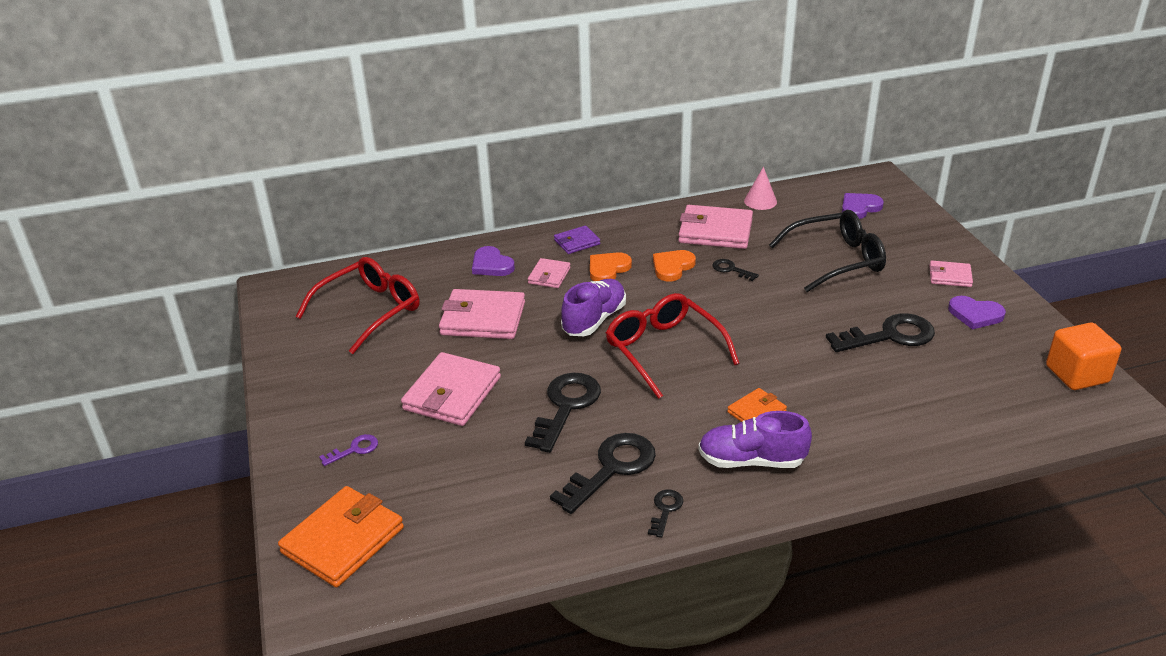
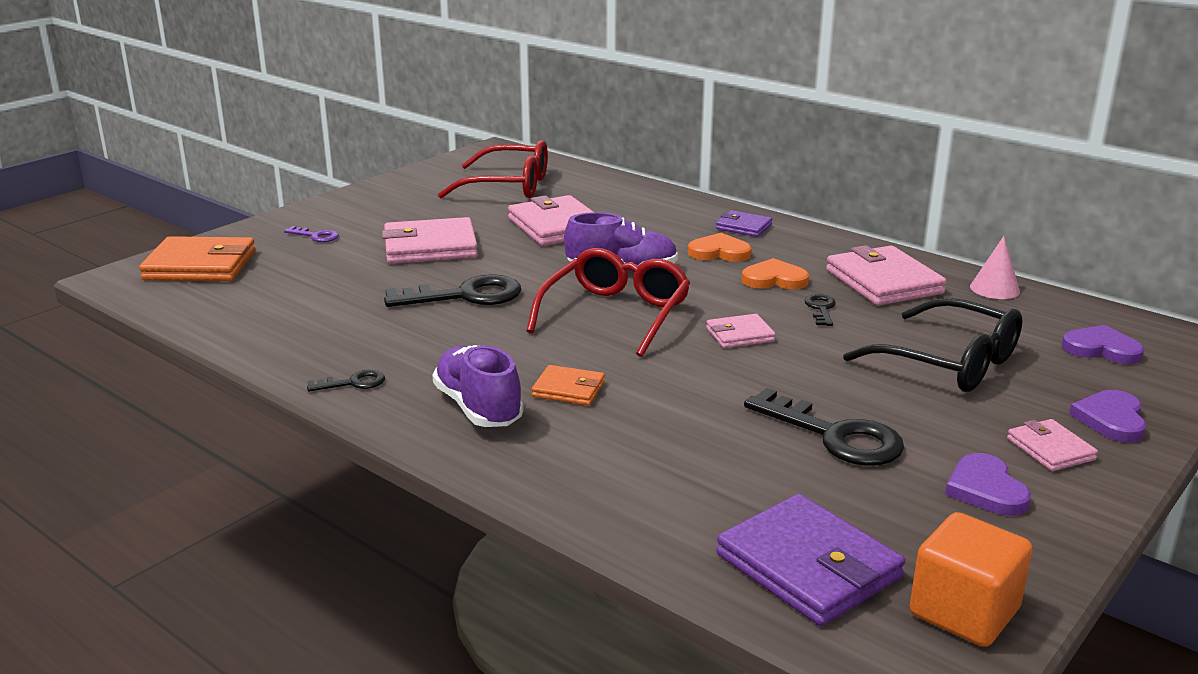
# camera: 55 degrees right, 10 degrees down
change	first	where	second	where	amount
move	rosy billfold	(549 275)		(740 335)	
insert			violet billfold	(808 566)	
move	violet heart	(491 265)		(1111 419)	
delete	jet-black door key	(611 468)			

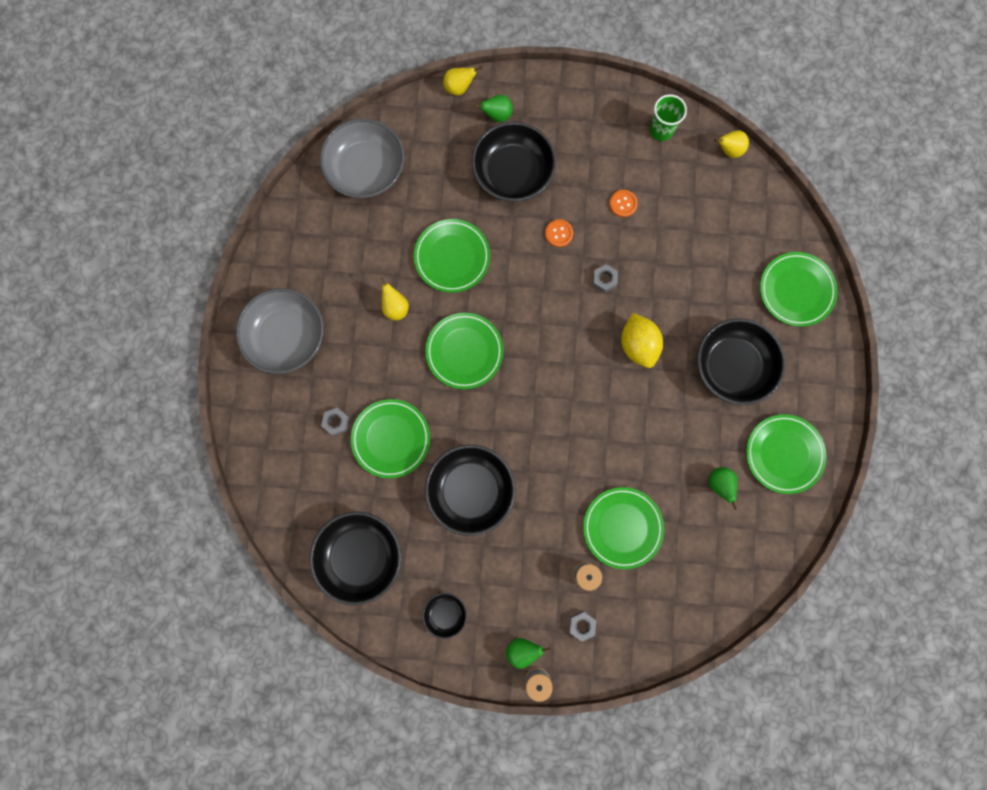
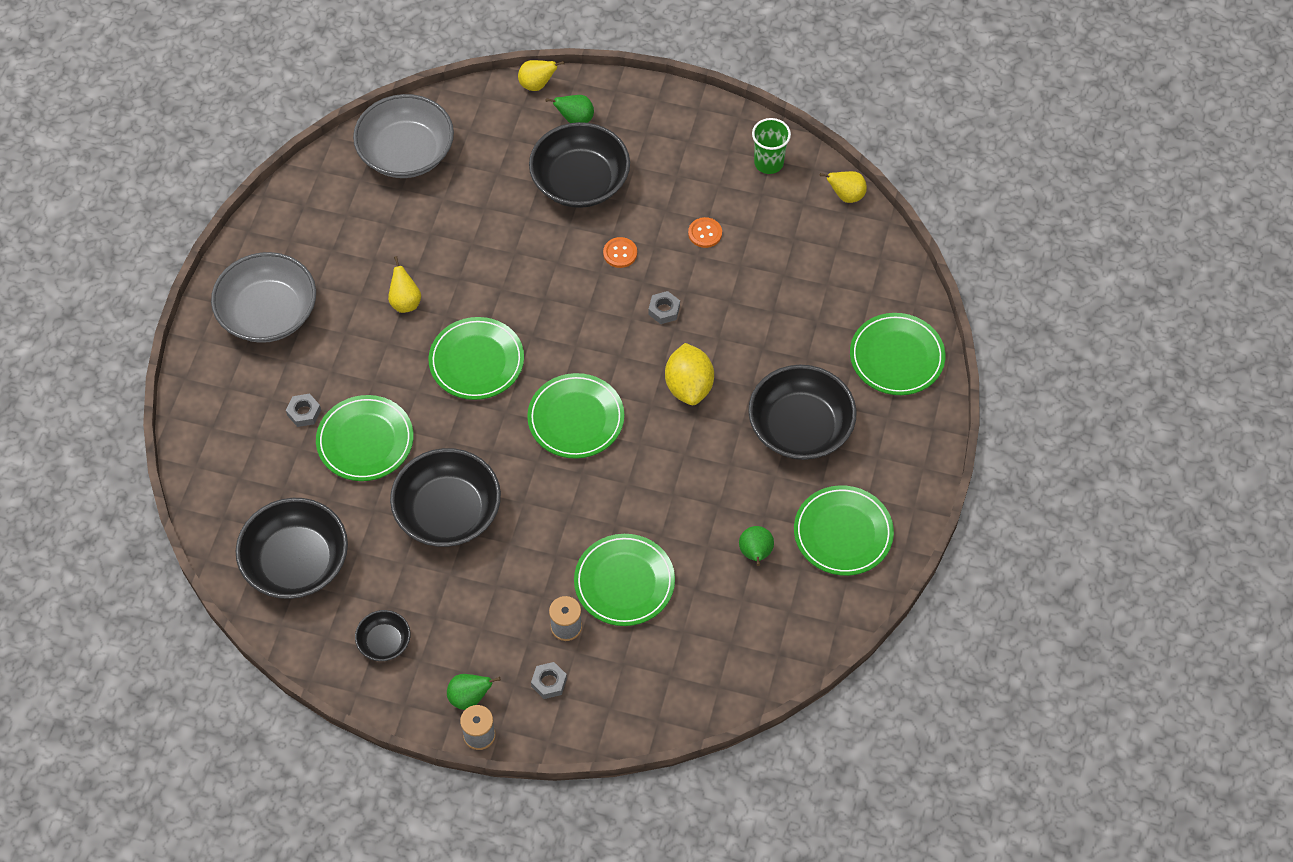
# camera: 10 degrees right, 20 degrees down
change	first	where	second	where	amount
move	leaf-green dinner plate	(452 257)		(576 418)	

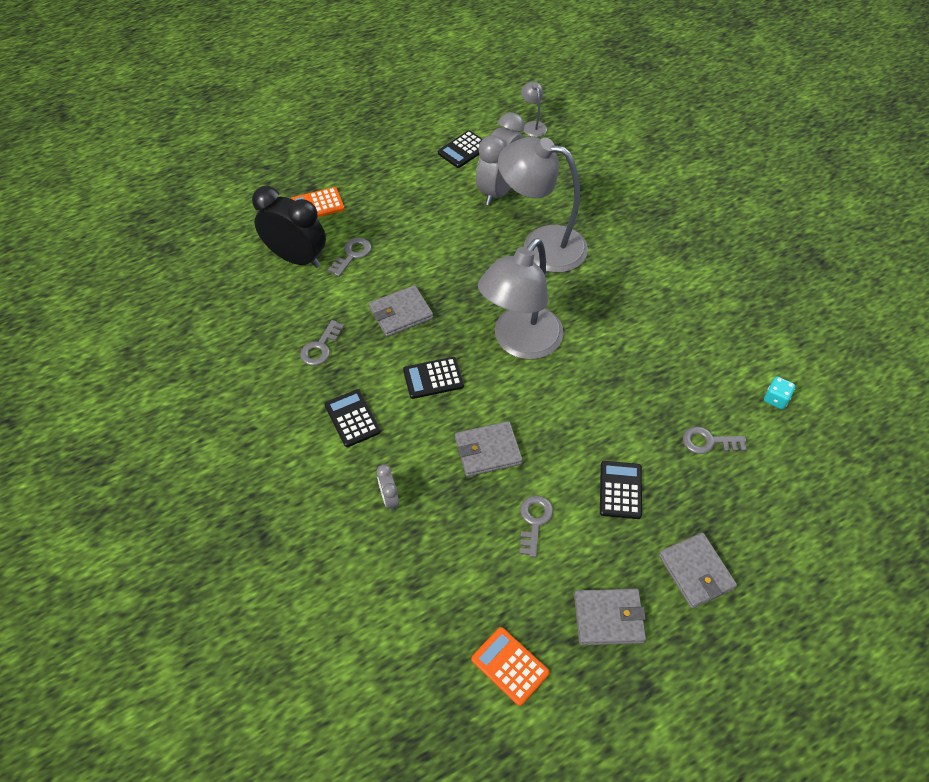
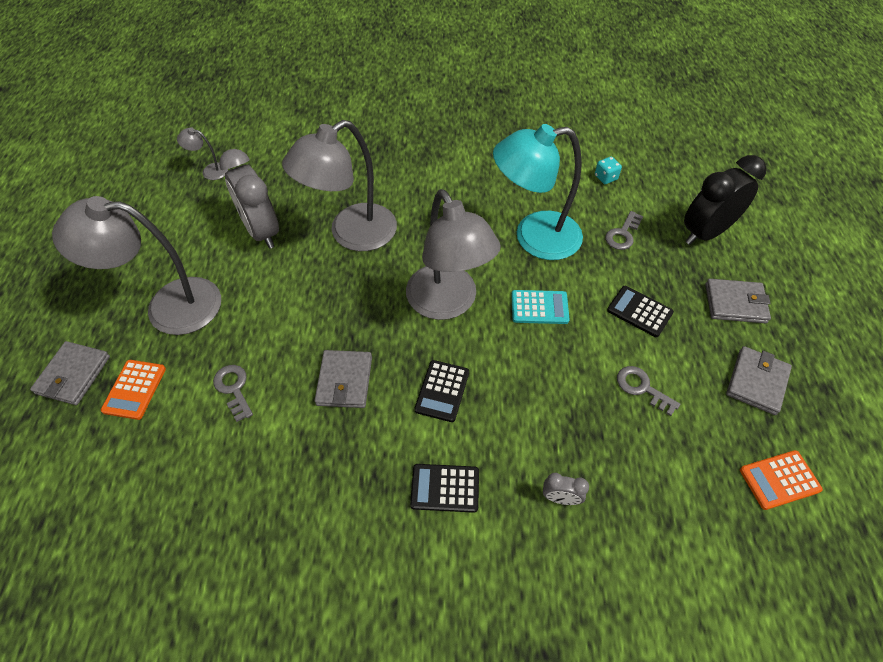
# camera: 60 degrees left, 0 degrees up
change	first	where	second	where	amount
move	grey billfold	(488 451)		(73 375)	
insert			grey lamp	(168 306)	
insert			aqua lamp	(534 237)	
insert			aqua adding machine	(539 307)	
move	jet-black bedside clock	(296 258)		(705 233)	
delete	grey door key	(320 347)			
delete	jet-black adding machine	(463 150)			

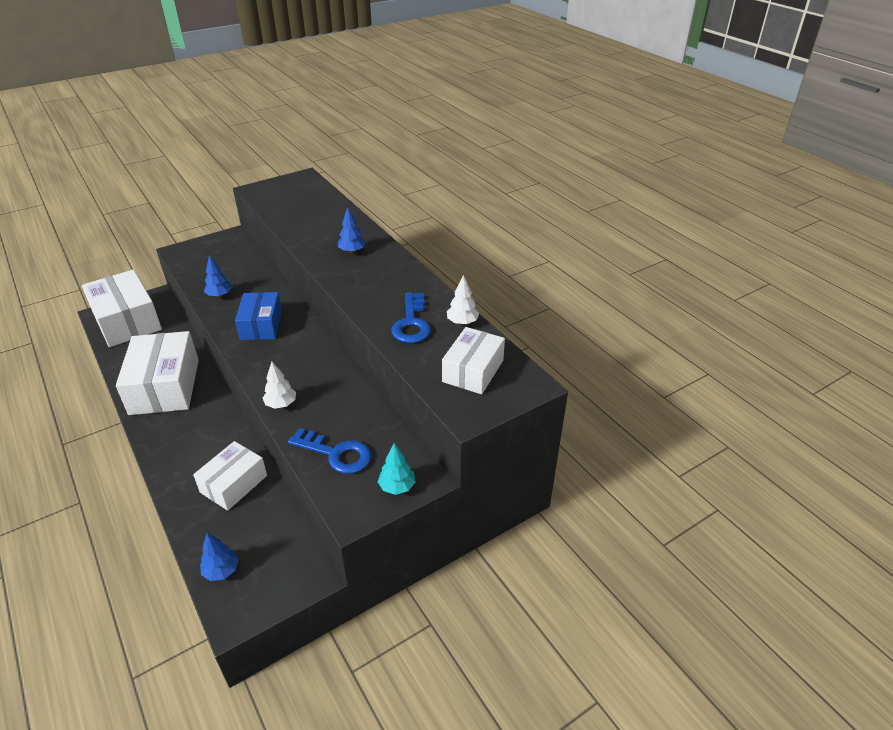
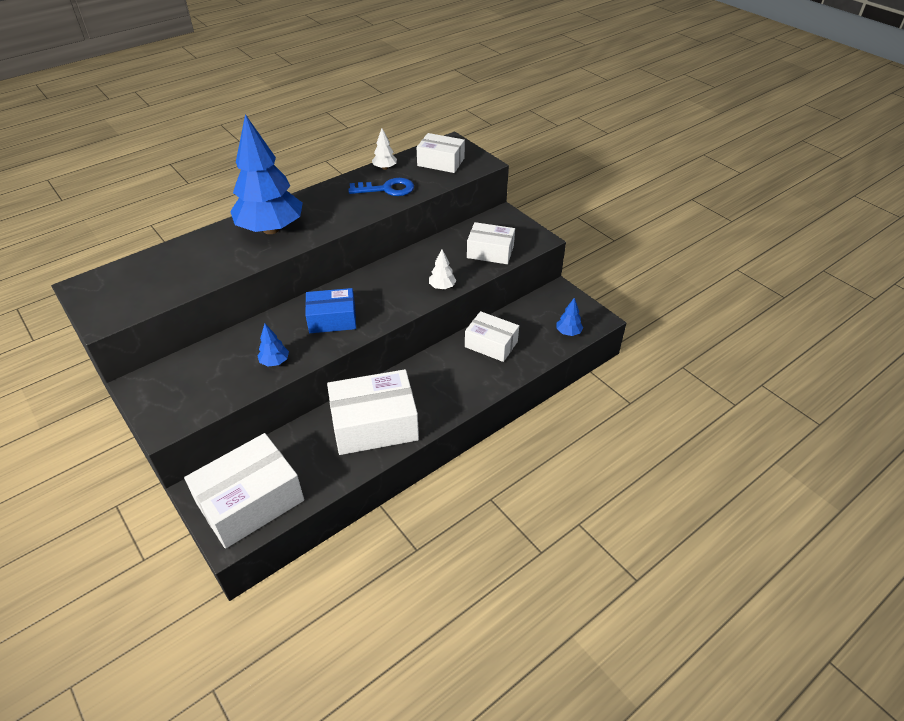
# camera: 95 degrees left, 5 degrees up
change	first	where	second	where	amount
resize	blue tree	(352 251)		(271 229)	x2.49
replace	blue door key	(336 454)	pure white parcel	(490 252)	
delete	aqua tree	(397 487)			

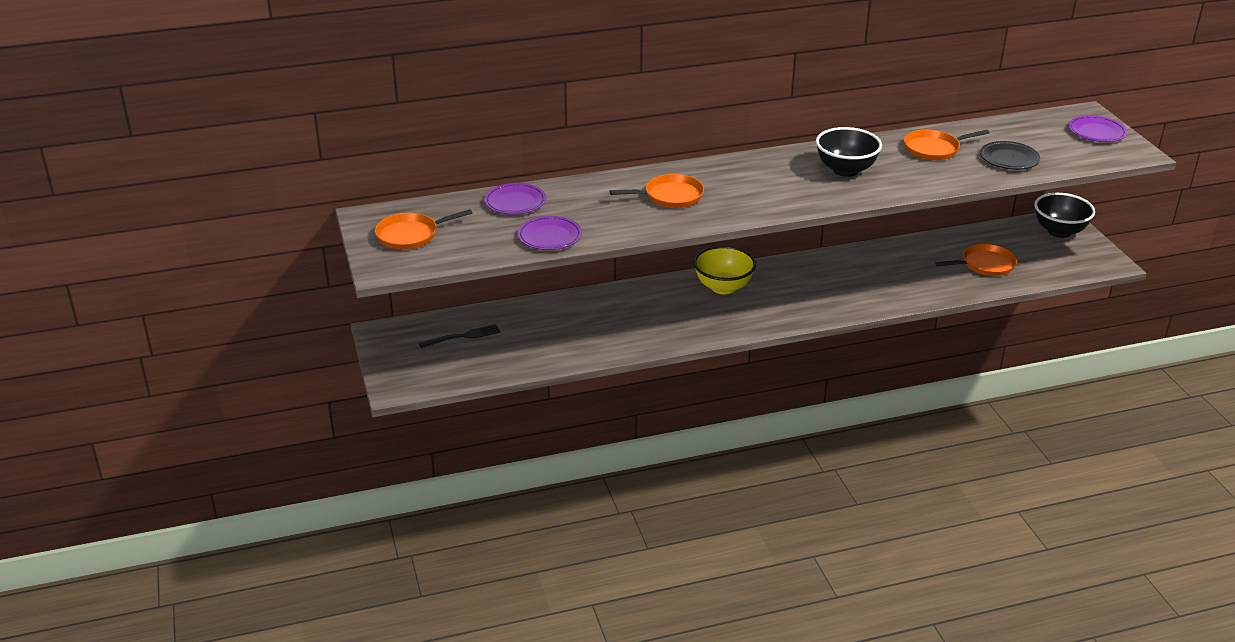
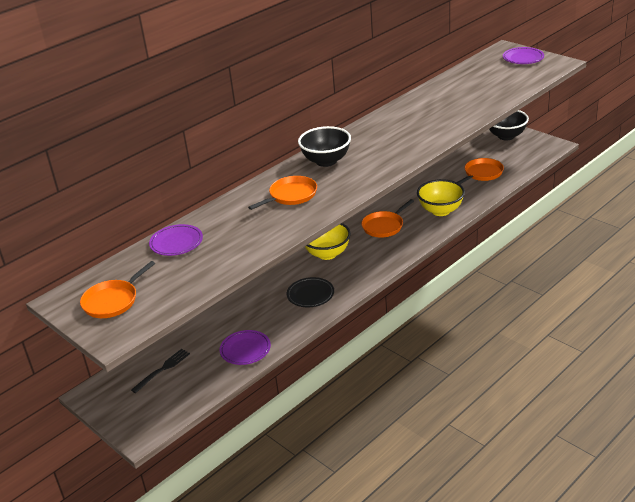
# camera: 25 degrees left, 0 degrees up
change	first	where	second	where	amount
move	violet dinner plate	(549 237)		(245 350)	
move	jet-black dinner plate	(1009 159)		(310 295)	
move	jet-black bowl	(845 170)		(326 161)	
move	orange-coloured frying pan	(934 149)		(384 226)	
insert			golden bowl	(440 211)	

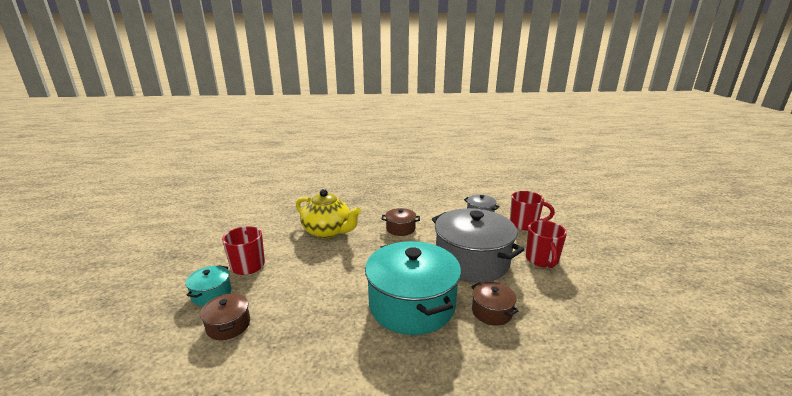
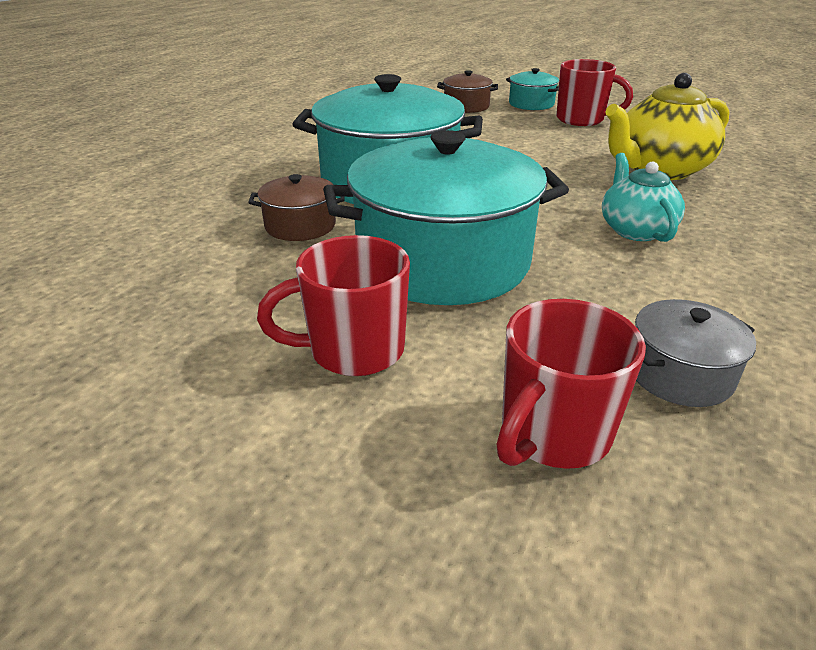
# camera: 120 degrees right, 10 degrees up
change	first	where	second	where	amount
rotate	scarlet mug	(542 260)		(353 350)	45 degrees counterclockwise
recolor	grey cooking pot	(472 261)	aqua cooking pot	(443 261)	
replace	brown cooking pot	(400 229)	aqua china teapot	(635 230)	

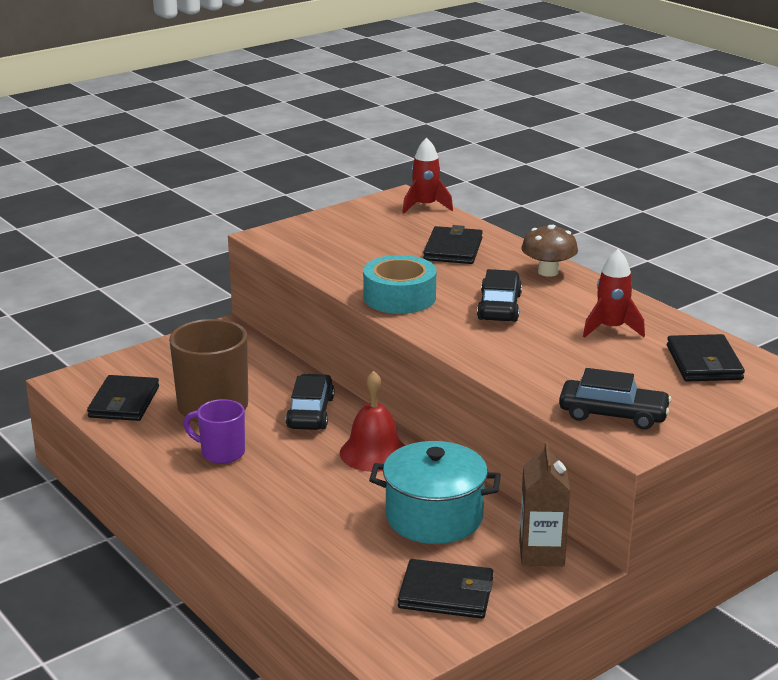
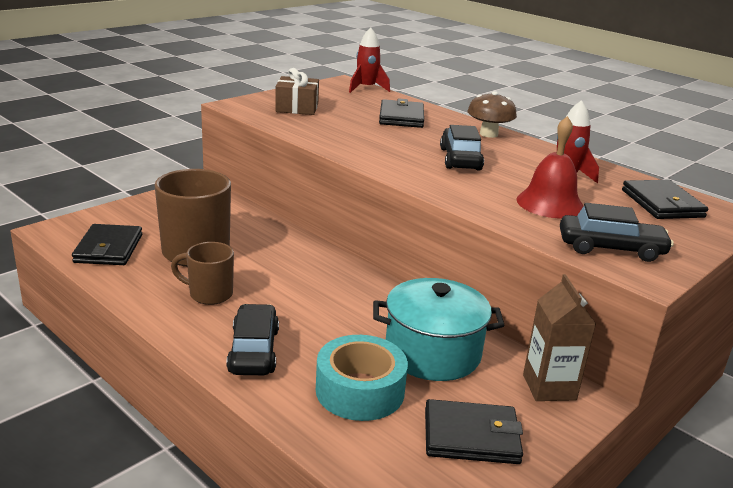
# camera: 10 degrees left, 0 degrees up
change	first	where	second	where	amount
recolor	violet mug	(221 453)	brown mug	(209 294)	
move	jet-black automobile	(310 413)		(254 351)	
insert			brown present	(297 108)	
move	aqua roll of tape	(399 297)		(360 391)	
move	scarlet school bell	(374 452)		(550 203)	

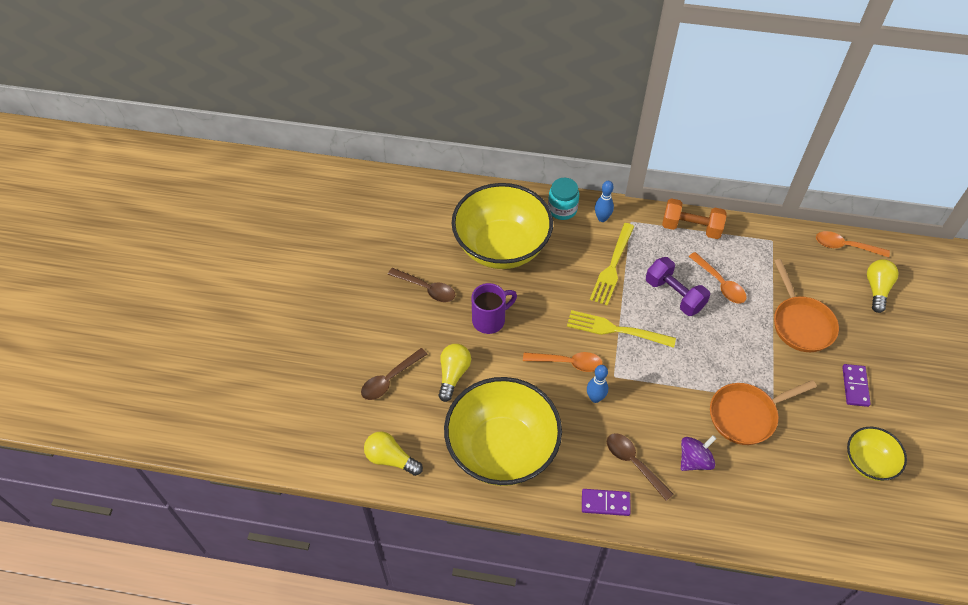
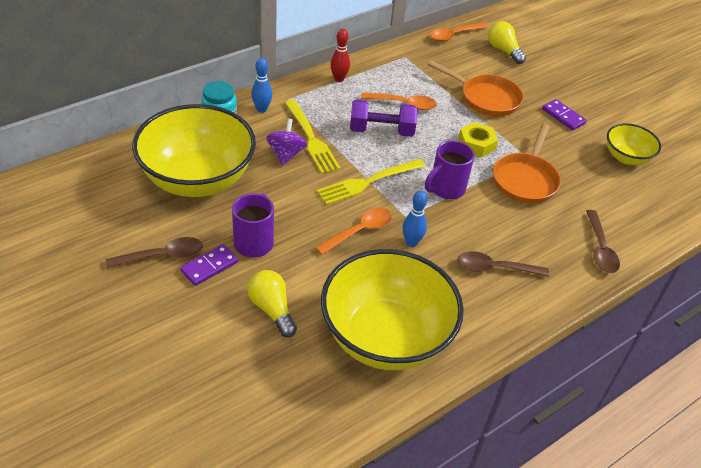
# camera: 50 degrees left, 10 degrees down
change	first	where	second	where	amount
move	violet domino tile	(605 503)		(209 266)	
move	violet spinning top	(694 460)		(286 154)	
replace	orange-coloured hand weight	(691 228)	scarlet tenpin	(339 79)	
insert			violet mug	(445 189)	
insert			golden hexagon nut	(476 144)	
move	brown teaspoon	(390 379)		(600 249)	
delete	golden light bulb	(390 459)			

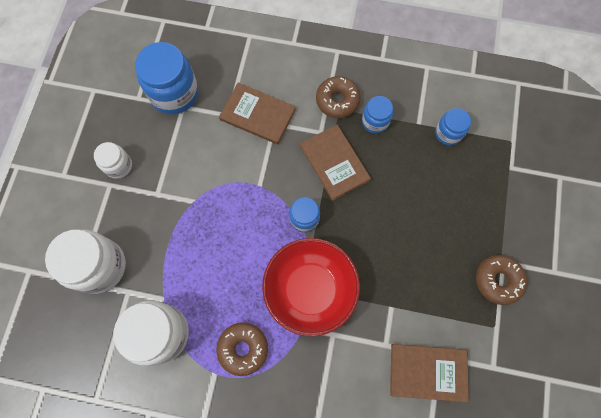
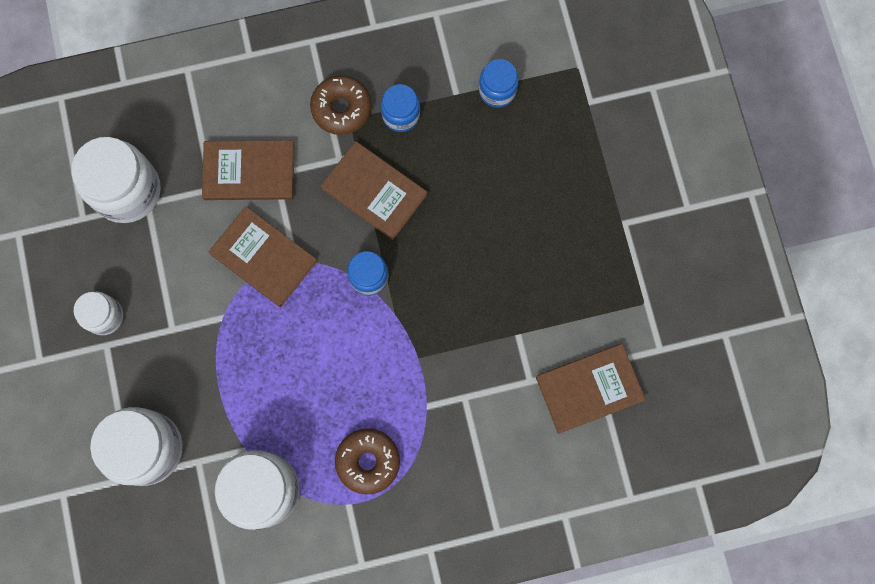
# camera: 25 degrees left, 5 degrees up
change	first	where	second	where	amount
recolor	blue jar	(174 93)	pure white jar	(127 190)	
insert			brown hardback	(263 257)	
delete	scarlet bowl	(310 289)			
delete	brown doughnut	(498 280)			

